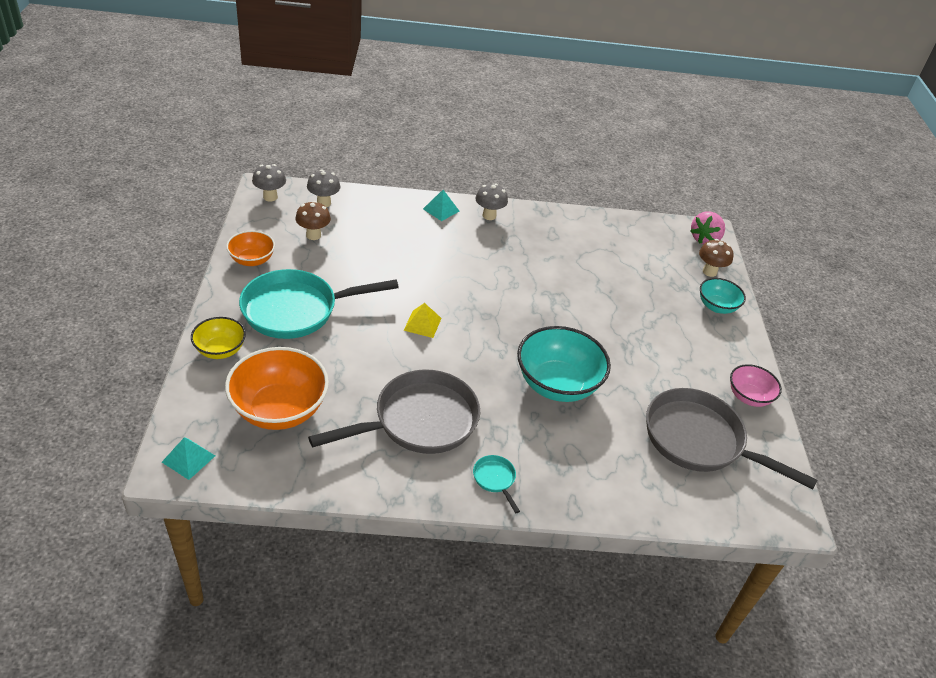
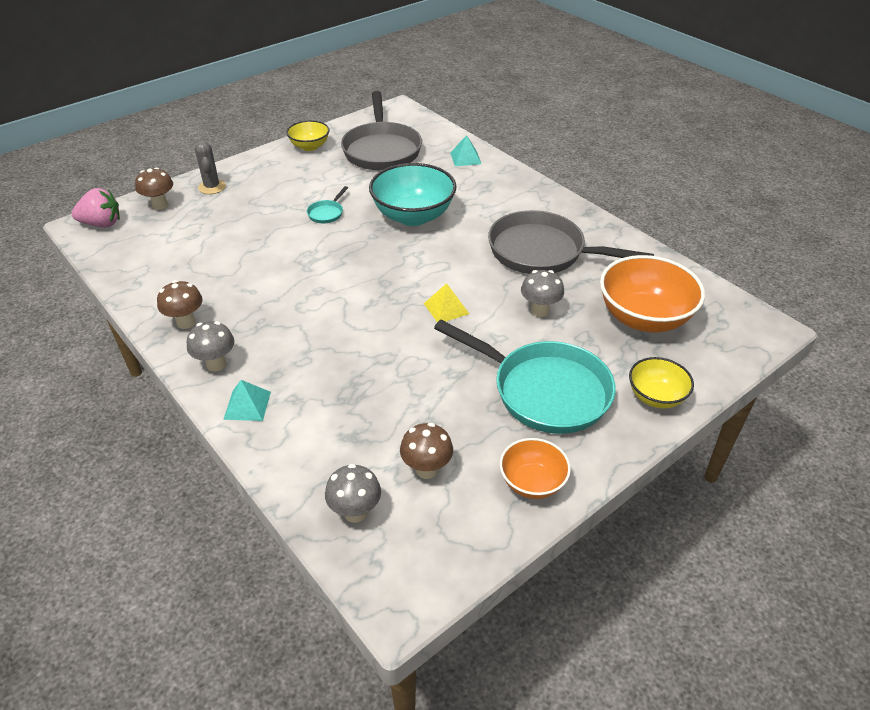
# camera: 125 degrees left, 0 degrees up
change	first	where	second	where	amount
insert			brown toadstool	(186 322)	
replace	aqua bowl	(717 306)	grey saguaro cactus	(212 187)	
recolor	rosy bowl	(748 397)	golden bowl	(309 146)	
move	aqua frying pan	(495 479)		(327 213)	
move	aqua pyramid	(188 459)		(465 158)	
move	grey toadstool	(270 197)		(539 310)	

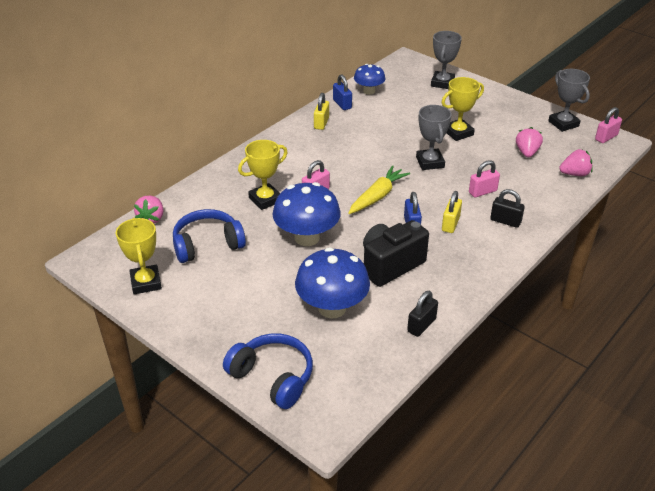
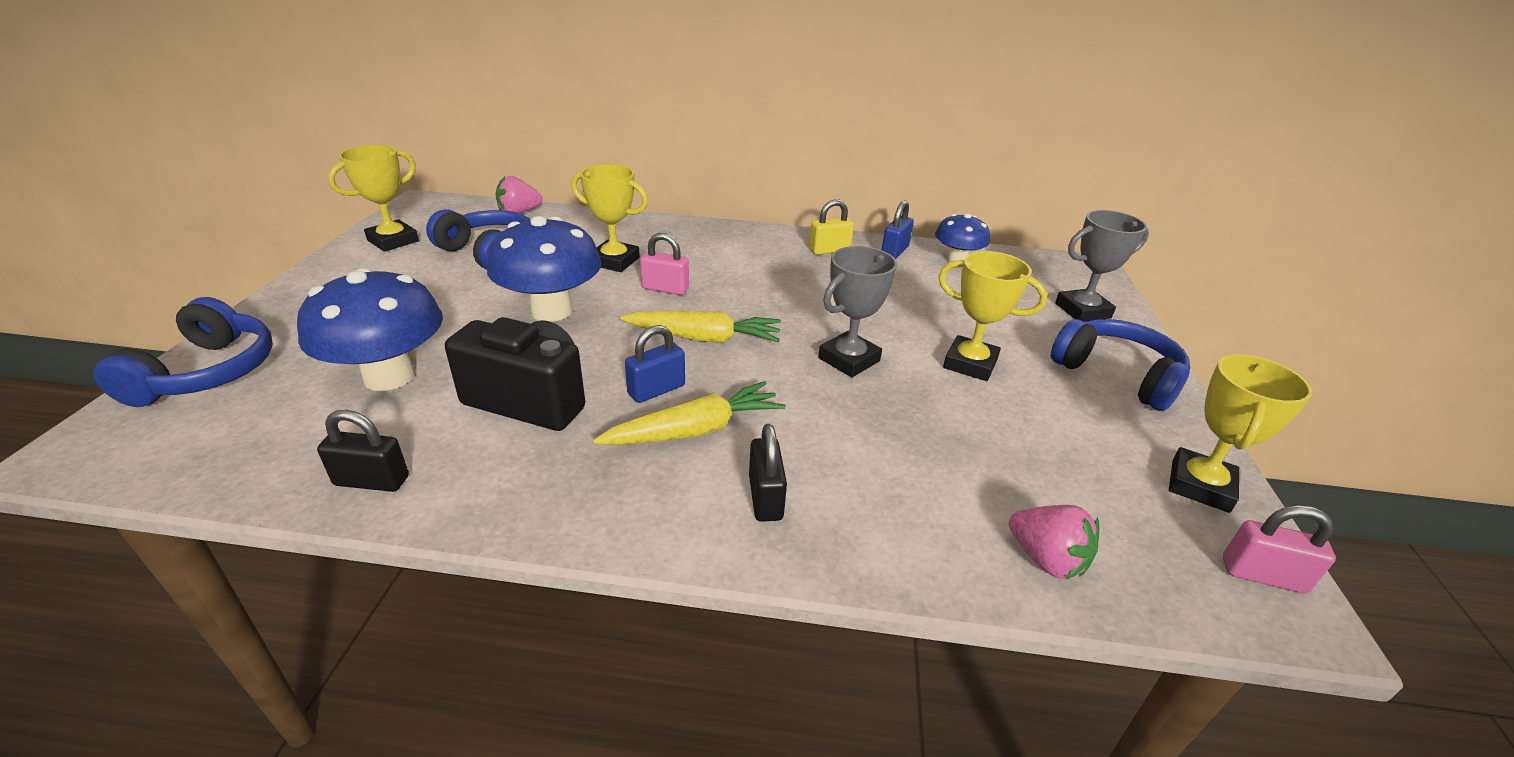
# camera: 55 degrees right, 5 degrees down
change	first	where	second	where	amount
replace	golden small lock	(450 224)	golden toy carrot	(695 430)	
insert			blue headphones	(1117 375)	
recolor	grey prize cup	(563 124)	golden prize cup	(1199 485)	
delete	rosy small lock	(482 192)			
delete	rosy berry	(527 152)			

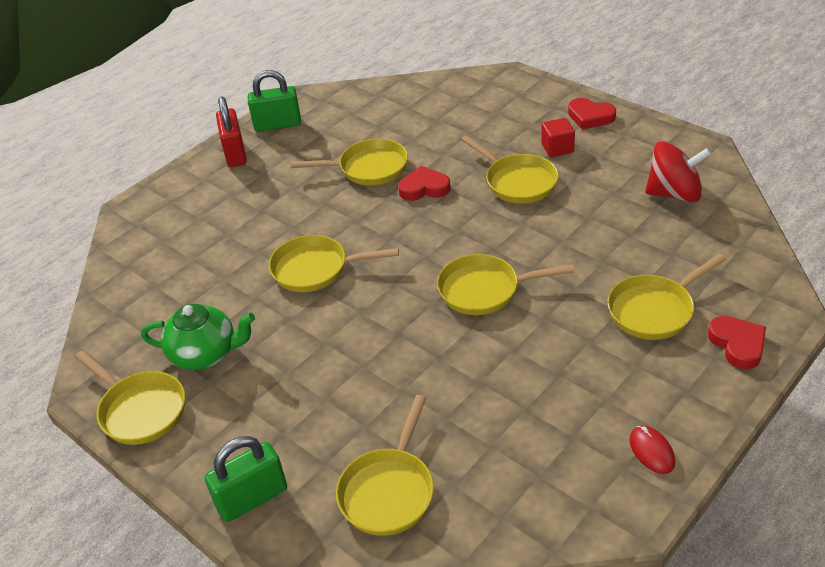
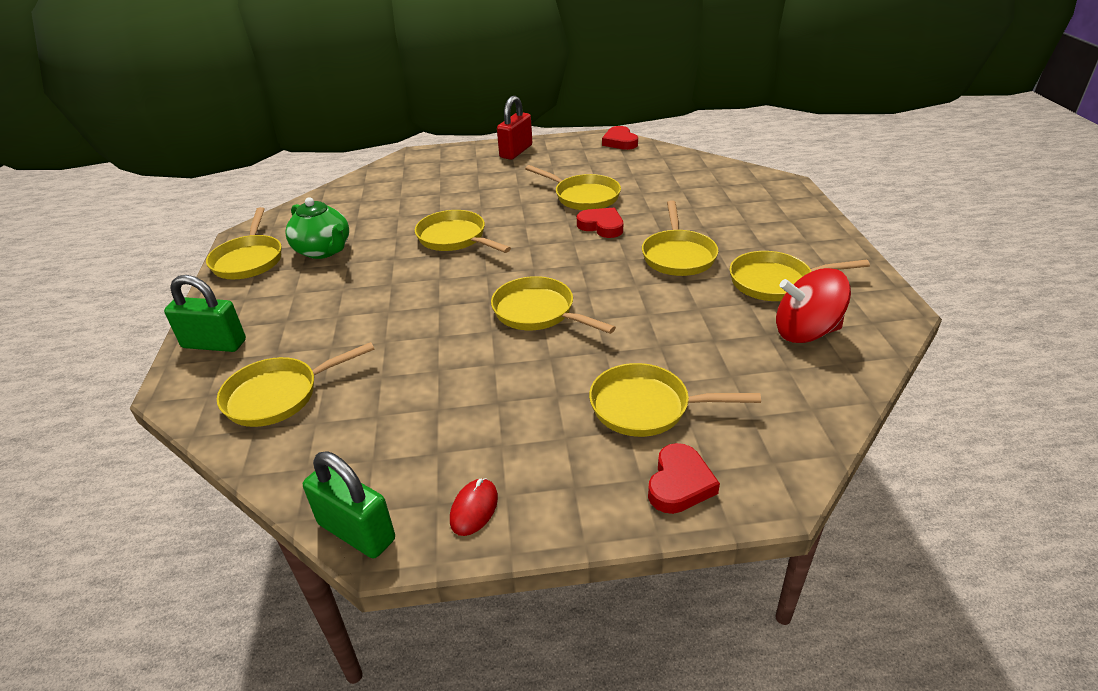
# camera: 40 degrees right, 5 degrees down
change	first	where	second	where	amount
move	leaf-green small lock	(278 124)		(356 532)	
move	scarlet heart	(590 117)		(620 142)	
insert			golden frying pan	(775 282)	
rotate	scarlet spinning top	(674 194)		(806 332)	135 degrees clockwise
delete	scarlet cube	(557 148)			

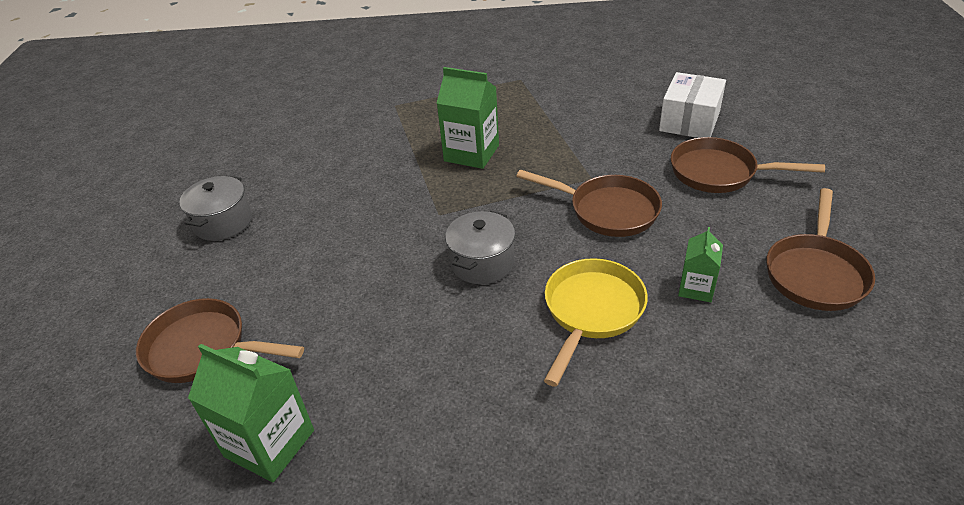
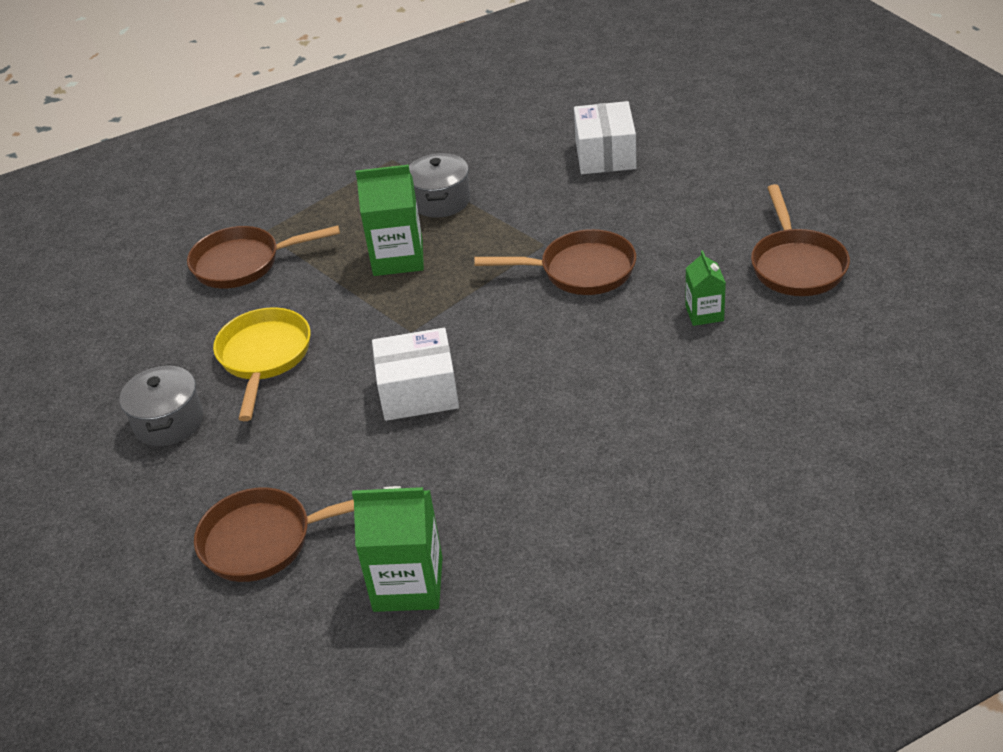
# camera: 25 degrees left, 0 degrees up
change	first	where	second	where	amount
move	brown frying pan	(719 173)		(243 263)	
move	golden frying pan	(591 312)		(264 357)	
insert			pure white parcel	(418 392)	
move	grey cooking pot	(482 262)		(441 201)	

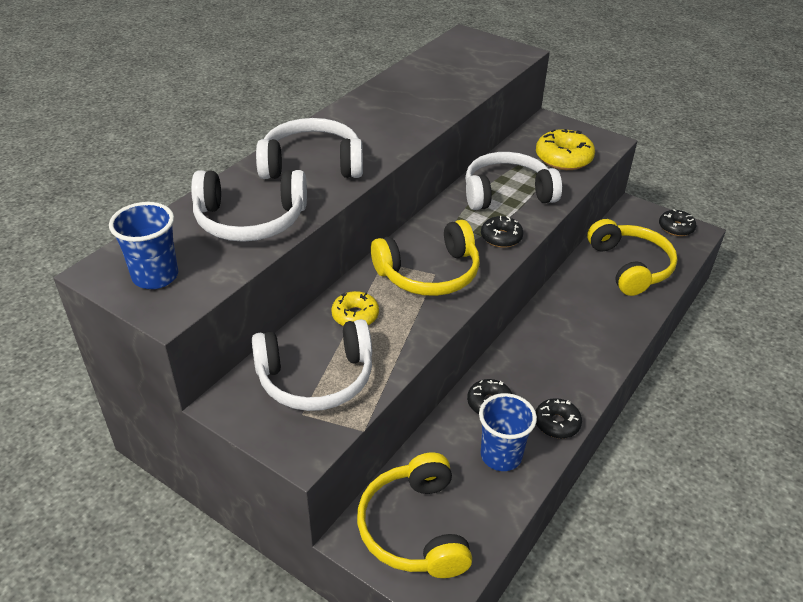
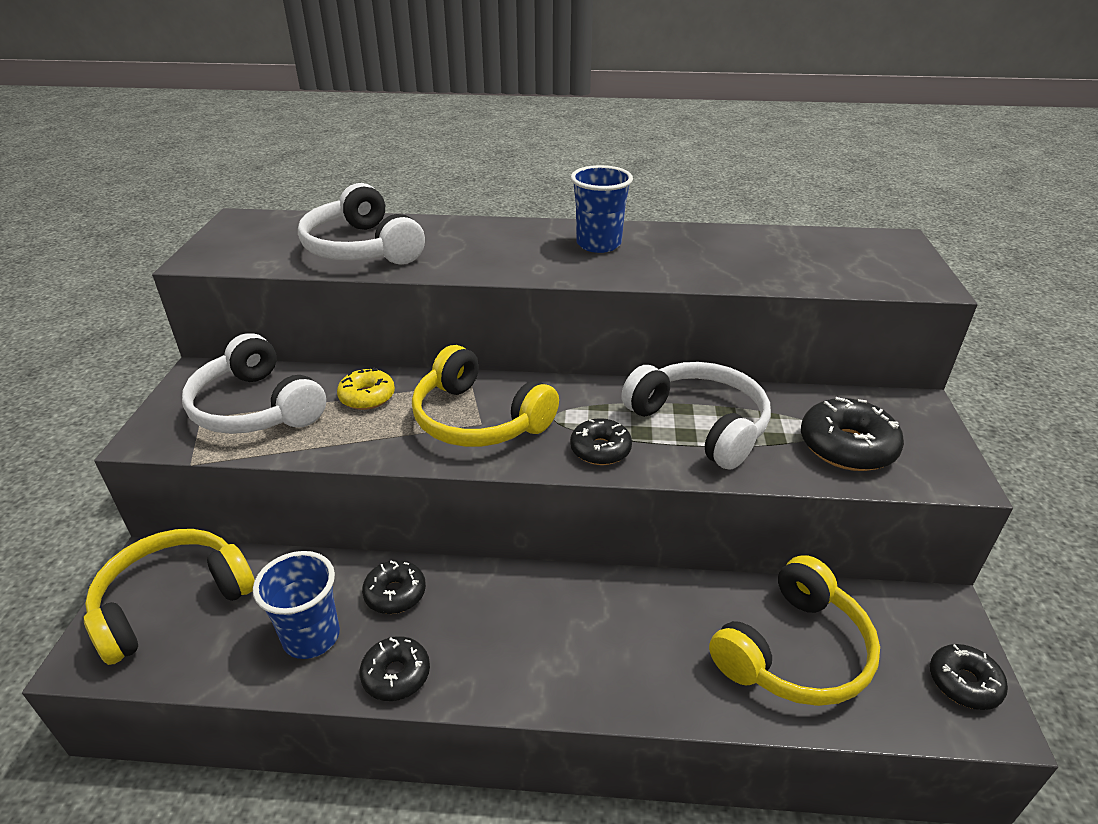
# camera: 60 degrees right, 5 degrees down
change	first	where	second	where	amount
move	blue tumbler	(155 276)		(598 244)	
recolor	golden doughnut	(563 158)	jet-black doughnut	(847 446)	
delete	pure white headphones	(312 164)			

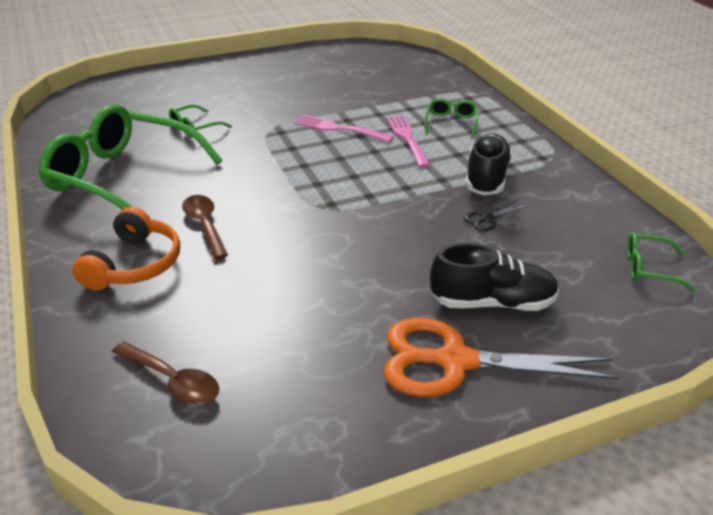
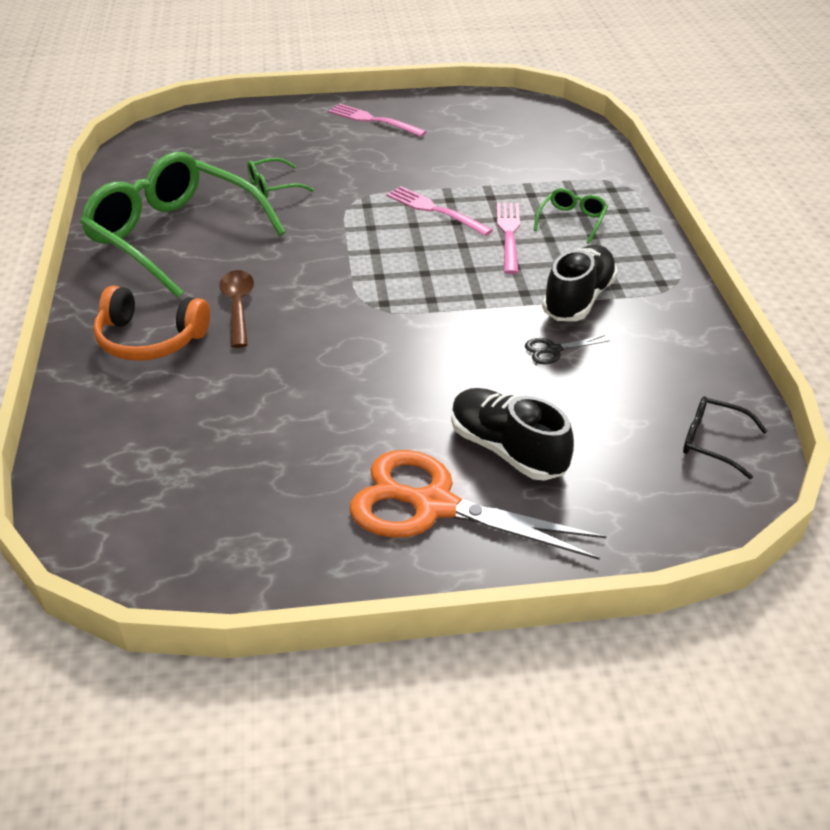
# camera: 15 degrees right, 5 degrees up
change	first	where	second	where	amount
rotate	orange-coloured headphones	(134 264)		(150 339)	75 degrees clockwise
insert			rosy dinner fork	(373 120)	
rotate	jet-black lace-up shoe	(492 303)		(507 449)	150 degrees counterclockwise
recolor	leaf-green spectacles	(649 268)	jet-black spectacles	(713 442)	
delete	brown teaspoon	(173 381)			

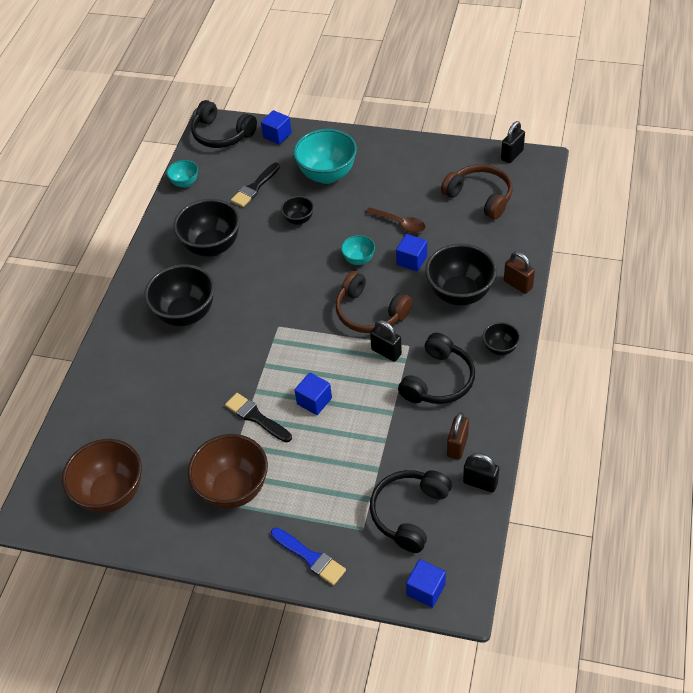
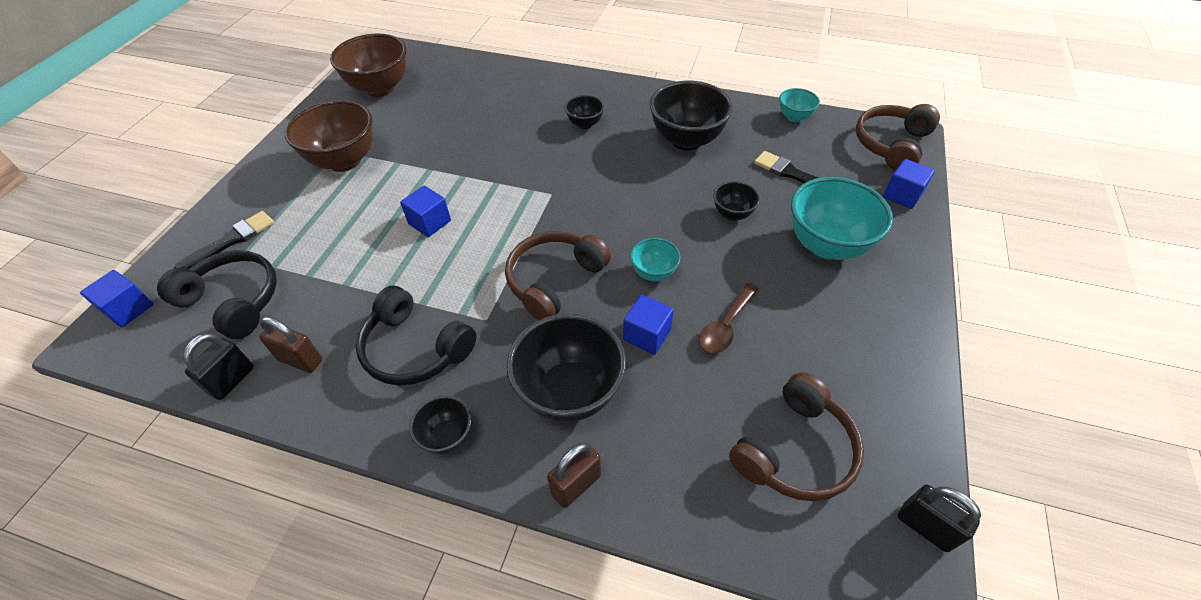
# camera: 90 degrees right, 0 degrees up
change	first	where	second	where	amount
move	jet-black brush	(256 417)		(231 240)	
resize	jet-black bowl	(186 314)		(585 124)	x0.51
recolor	jet-black headphones	(222 134)	brown headphones	(891 144)	
delete	blue brush	(310 557)			
delete	jet-black small lock	(386 352)			

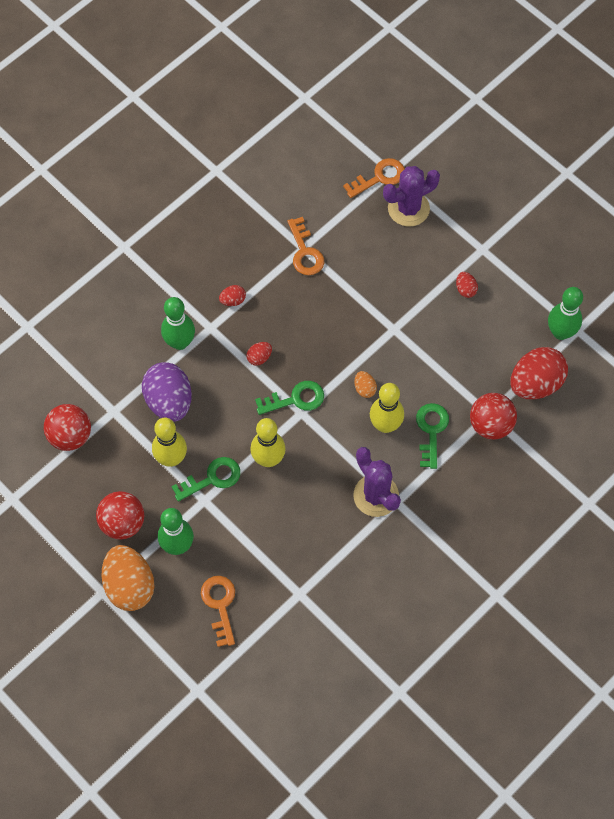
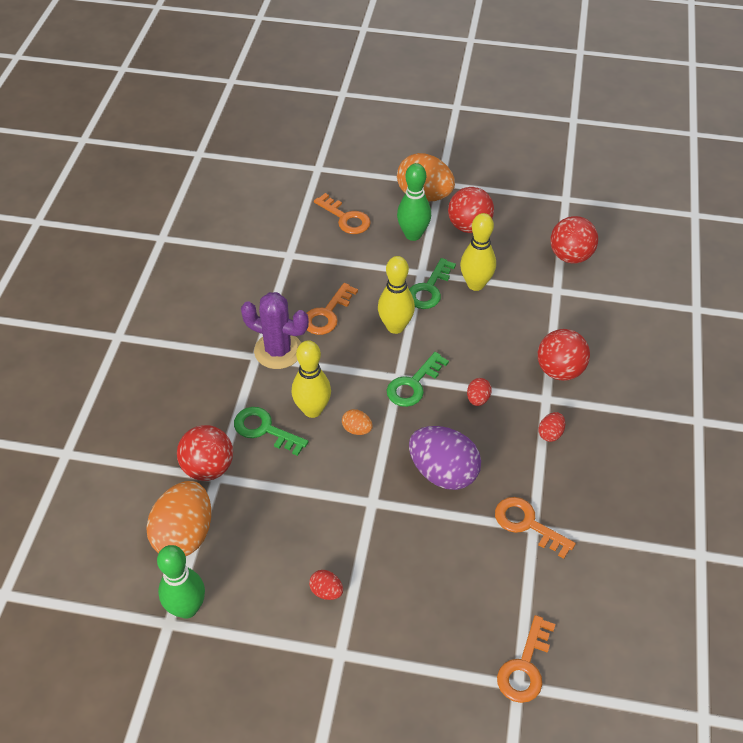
# camera: 145 degrees right, 15 degrees down
change	first	where	second	where	amount
recolor	scarlet egg shape	(535 384)	orange-coloured egg shape	(184 534)	
rotate	leaf-green door key	(431 431)		(264 429)	150 degrees clockwise
insert			orange-coloured door key	(327 314)	
move	violet egg shape	(169 401)		(443 472)	
replace	leaf-green tenpin	(180 342)	scarlet sphere	(559 370)	
delete	violet saguaro cactus	(408 208)			

